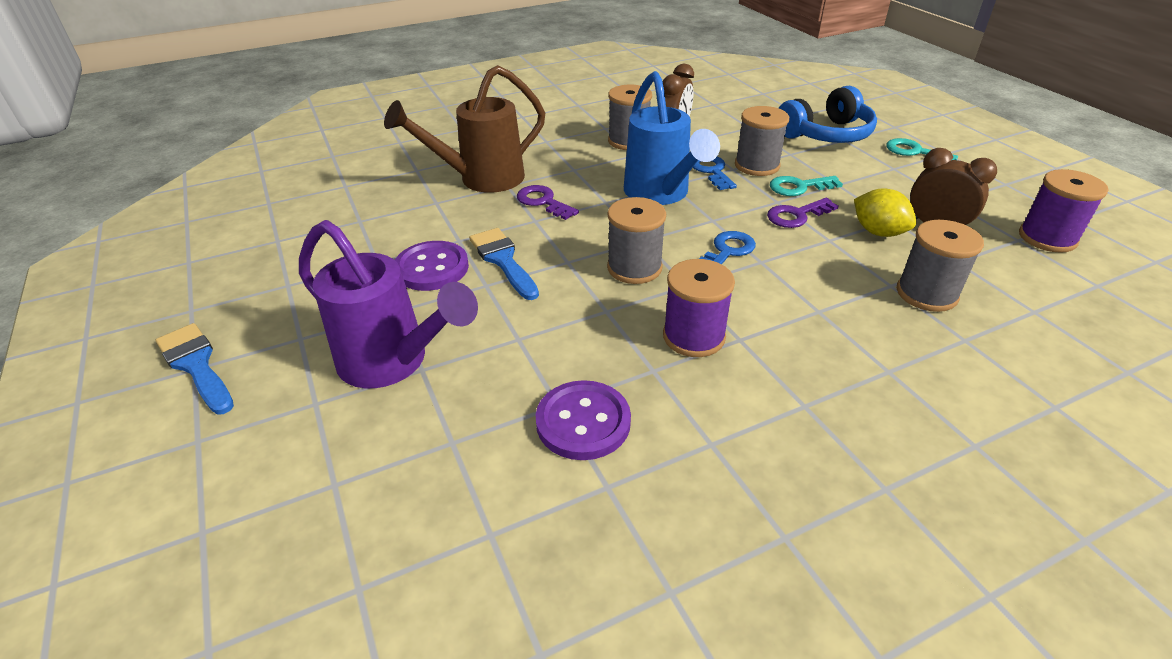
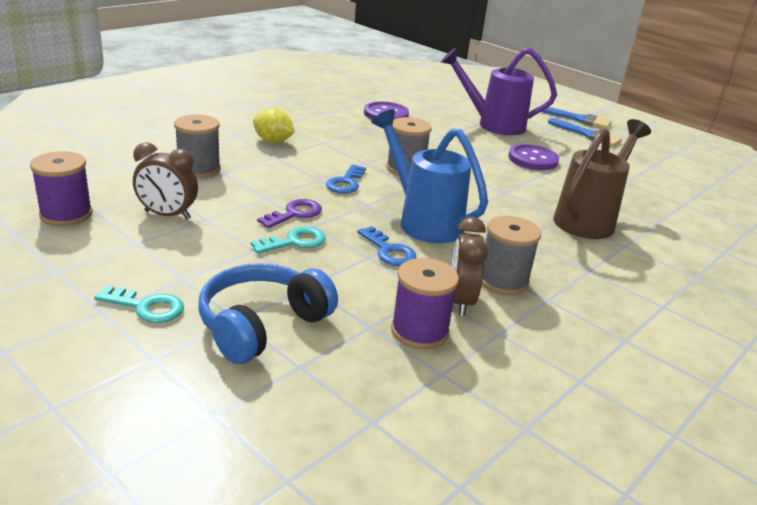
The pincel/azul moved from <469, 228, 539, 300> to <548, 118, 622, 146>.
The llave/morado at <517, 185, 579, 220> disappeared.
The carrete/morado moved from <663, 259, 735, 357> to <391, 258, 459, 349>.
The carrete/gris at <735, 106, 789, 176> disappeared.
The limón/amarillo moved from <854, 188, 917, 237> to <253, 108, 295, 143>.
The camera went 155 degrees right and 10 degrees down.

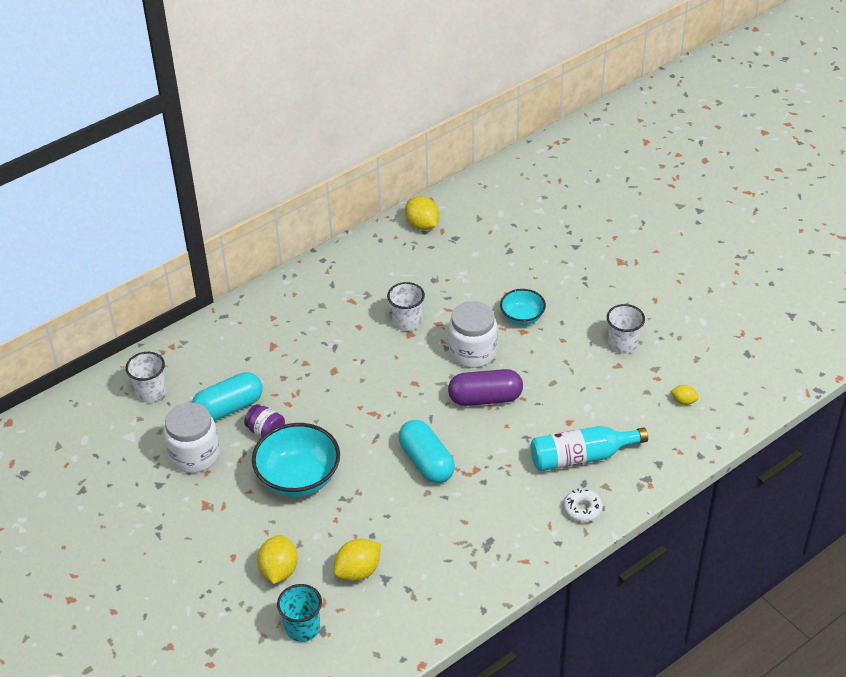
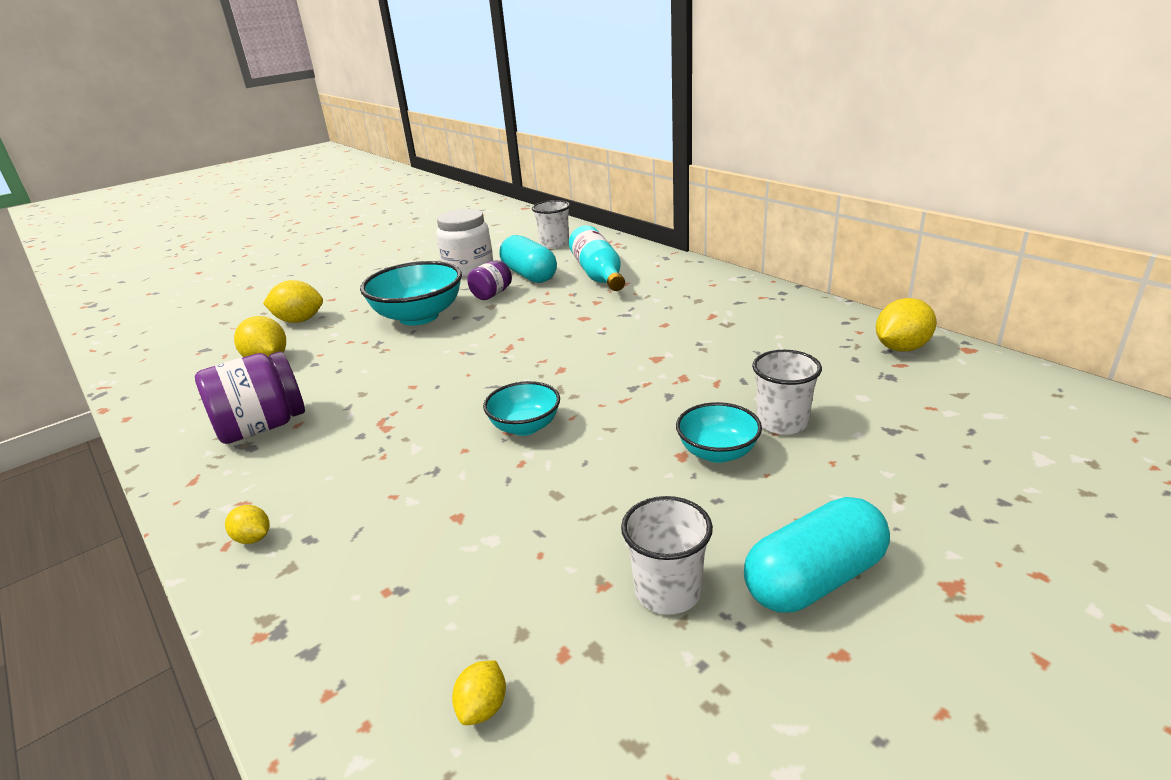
The vaso/turquesa at <277, 584, 322, 642> disappeared.
The vaso/blanco moved from <387, 282, 425, 331> to <752, 350, 822, 435>.
The cápsula/turquesa moved from <399, 420, 455, 483> to <744, 497, 890, 613>.
The tarro/blanco at <448, 301, 497, 368> disappeared.
The cápsula/morado at <448, 369, 523, 406> was replaced by the cuenco/turquesa at <483, 381, 560, 436>.
The botella/turquesa moved from <531, 426, 648, 471> to <569, 225, 625, 291>.
The rosquilla/blanco at <563, 489, 603, 522> was replaced by the limón/amarillo at <225, 505, 270, 544>.
The tarro/morado at <195, 351, 305, 444> appeared.
The camera went 90 degrees right and 15 degrees down.

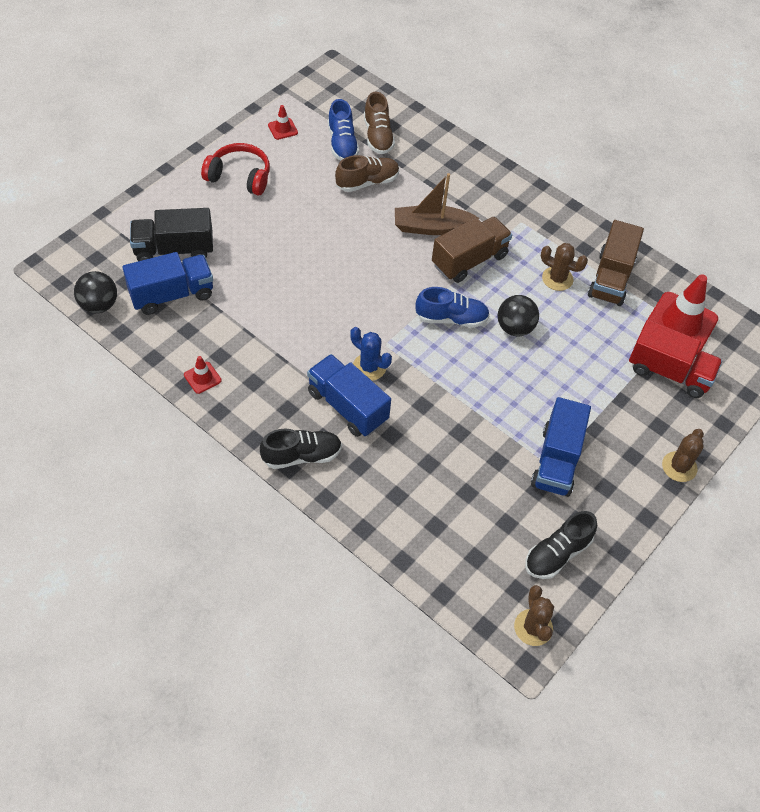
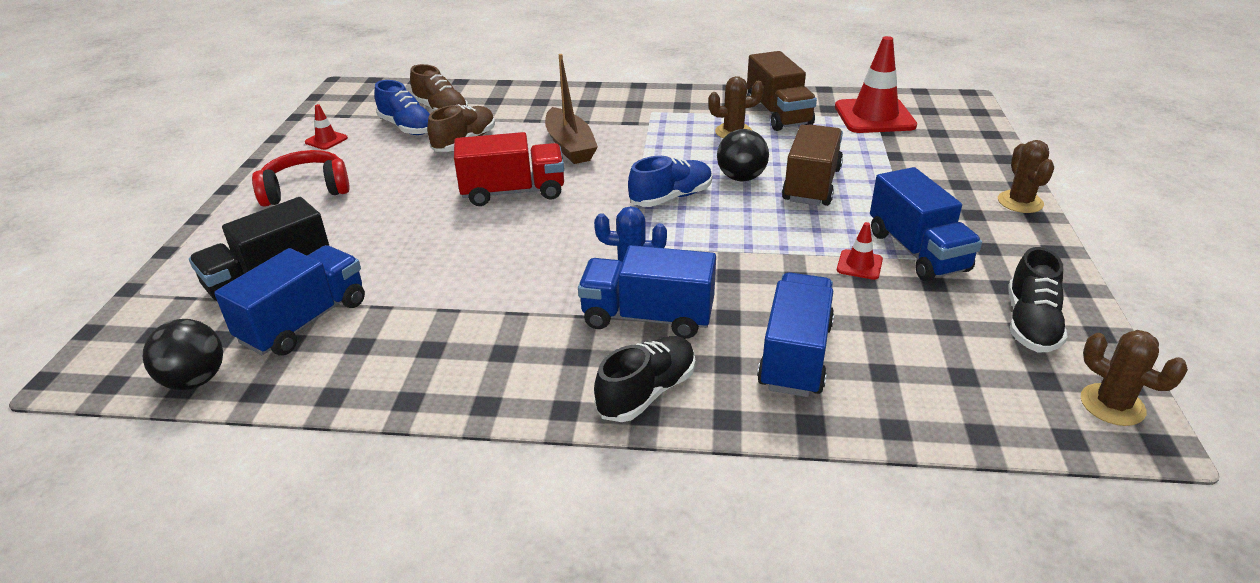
The cono de tráfico/rojo moved from <184, 356, 222, 394> to <837, 222, 883, 280>.
The barco/marrón at <395, 173, 480, 235> turned 75 degrees counterclockwise.
The camión/marrón moved from <432, 217, 512, 283> to <782, 124, 843, 206>.
The camión/rojo moved from <629, 320, 722, 398> to <454, 132, 564, 206>.
The camión/azul at <757, 272, 834, 397> appeared.
The camera went 30 degrees left and 20 degrees down.

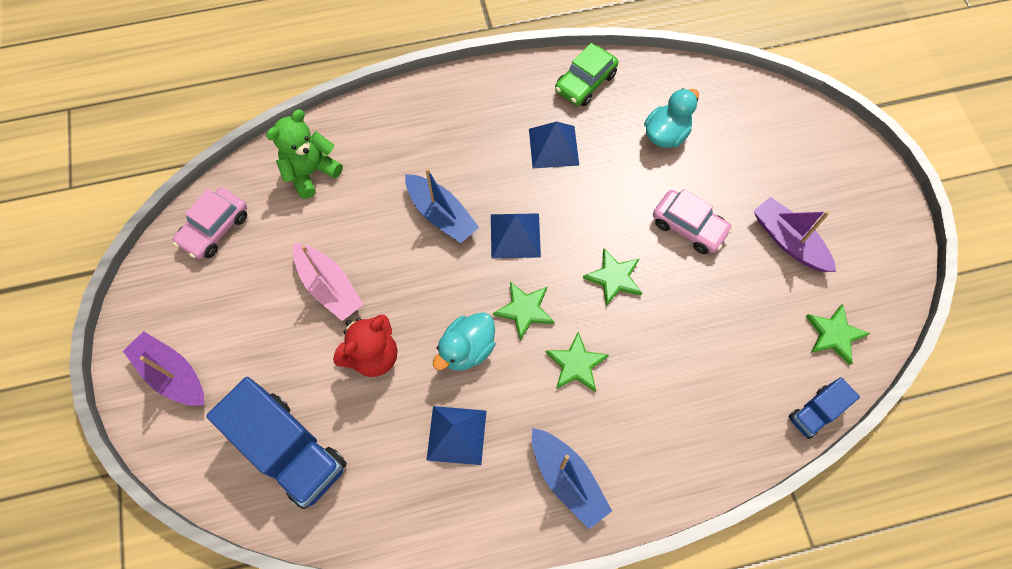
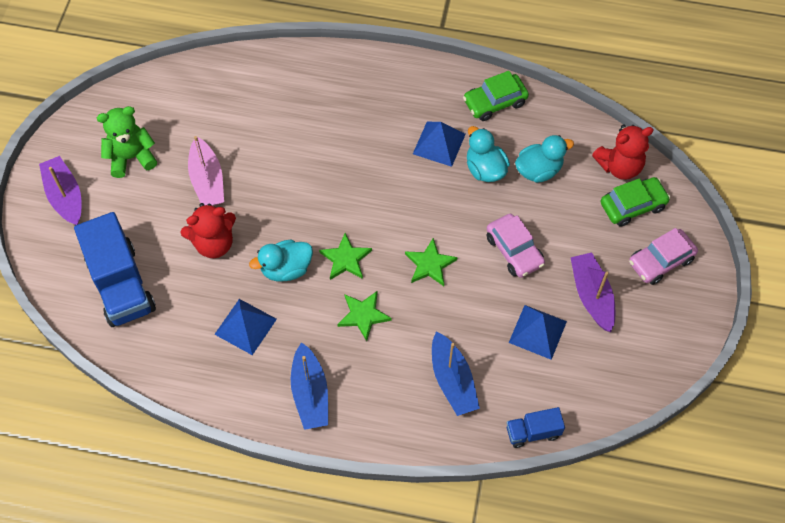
The coche/rosa moved from <173, 188, 247, 259> to <629, 228, 698, 285>.
The osito/verde moved from <266, 110, 343, 199> to <97, 106, 157, 178>.
The barco/azul moved from <405, 168, 479, 243> to <432, 331, 480, 416>.
The pirámide/azul moved from <491, 213, 541, 259> to <509, 305, 567, 360>.
The estrella/verde at <805, 304, 870, 365> disappeared.
The pato/turquesa at <467, 126, 510, 182> appeared.
The osito/rojo at <592, 124, 654, 180> appeared.
The coche/verde at <601, 177, 670, 227> appeared.
The camera went 25 degrees right and 5 degrees down.

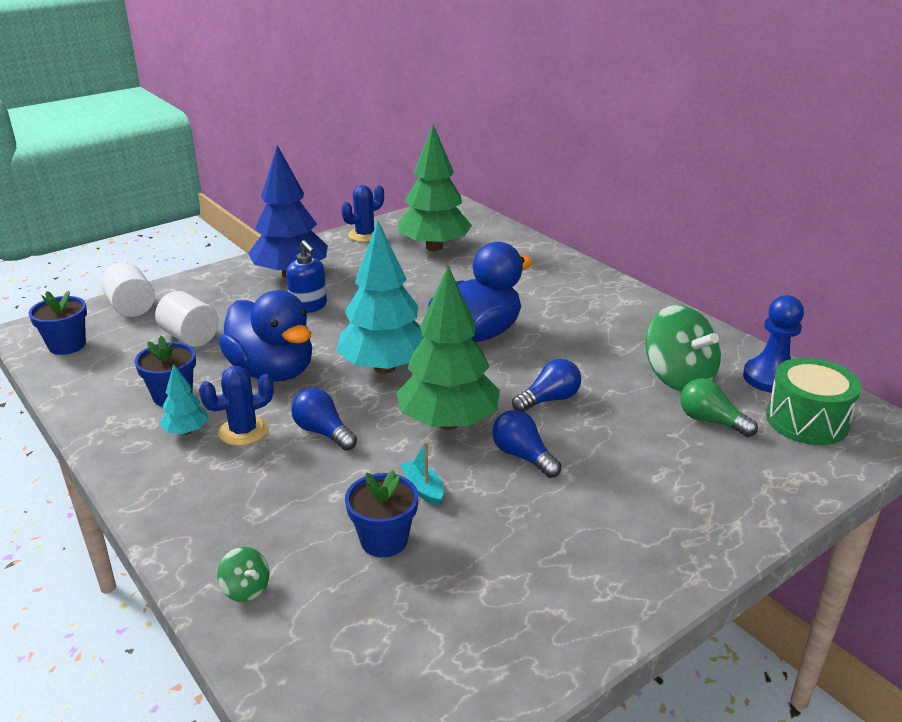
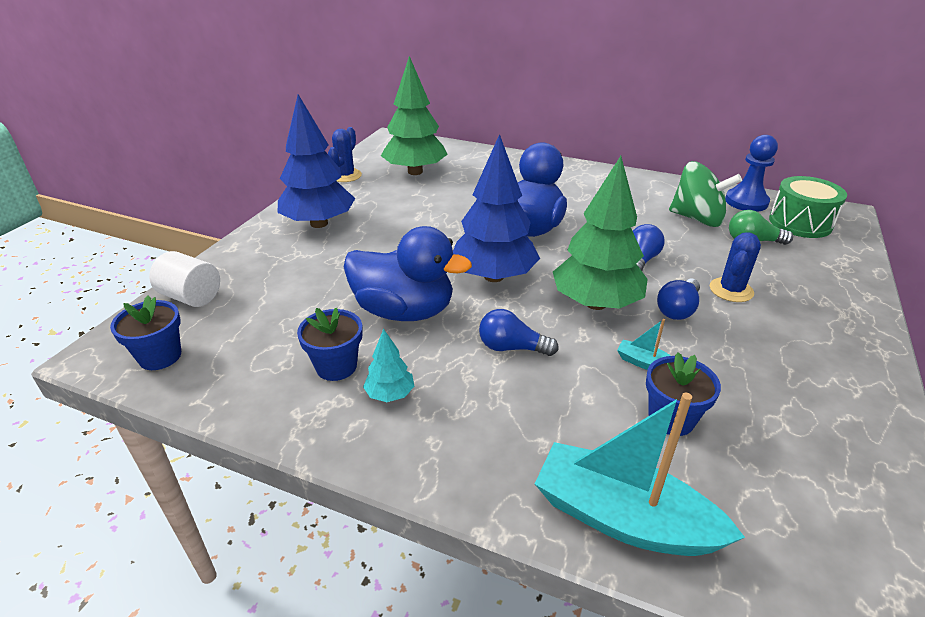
The cilindro/blanco at <155, 291, 219, 347> disappeared.
The cactus/azul moved from <199, 366, 274, 446> to <710, 232, 761, 302>.
The peonza/verde at <217, 547, 270, 602> was replaced by the barco/turquesa at <535, 393, 745, 556>.
The dispensador de jabón/azul at <286, 240, 327, 313> disappeared.
The árbol/turquesa at <336, 221, 424, 374> became the árbol/azul at <453, 134, 540, 282>.
The bombilla/azul at <492, 410, 562, 478> turned 75 degrees counterclockwise.
The camera went 30 degrees left and 5 degrees up.

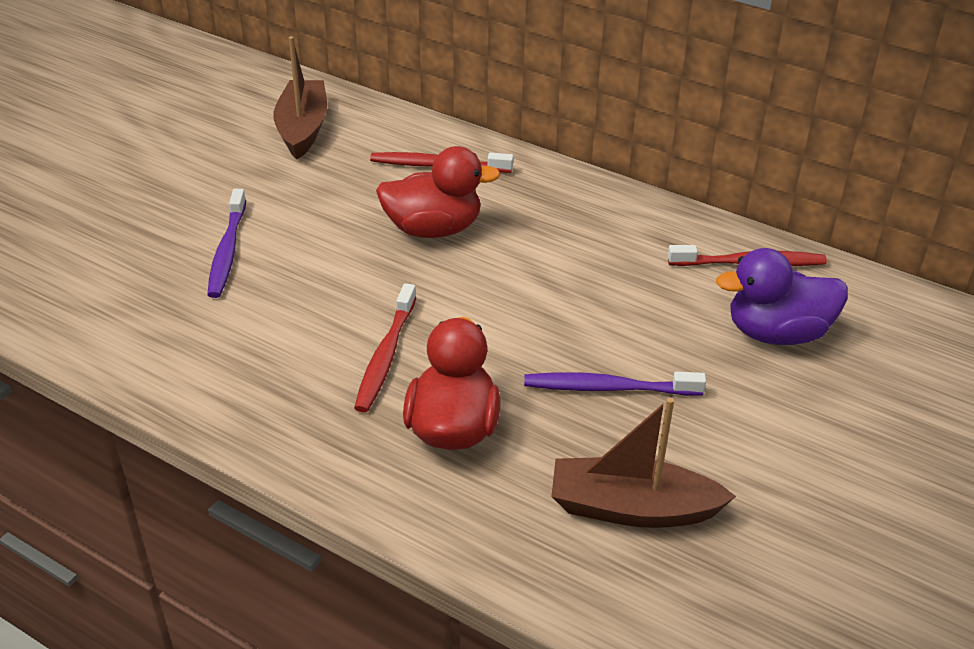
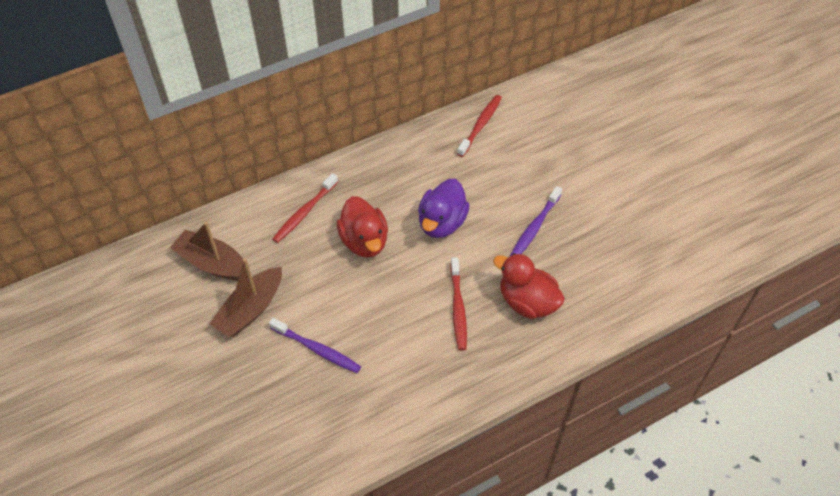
The cepillo de dientes/rojo at <354, 283, 416, 413> turned 45 degrees clockwise.
The pato/rojo at <376, 146, 501, 238> turned 135 degrees clockwise.
The barco/marrón moved from <551, 397, 736, 528> to <210, 258, 282, 338>.
The pato/morado moved from <716, 248, 848, 345> to <418, 179, 470, 238>.
The camera went 60 degrees left and 15 degrees up.

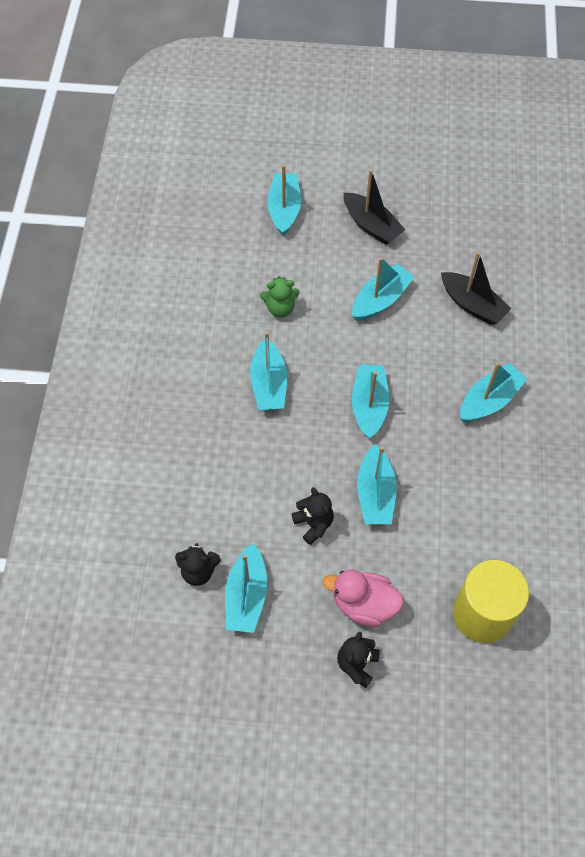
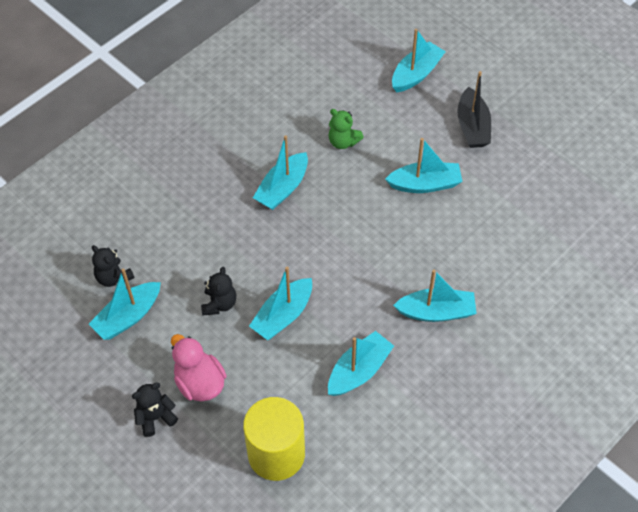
The barco/turquesa moved from <352, 364, 389, 439> to <328, 331, 394, 396>.
The barco/negro at <441, 252, 512, 325> disappeared.
The camera went 40 degrees right and 5 degrees down.

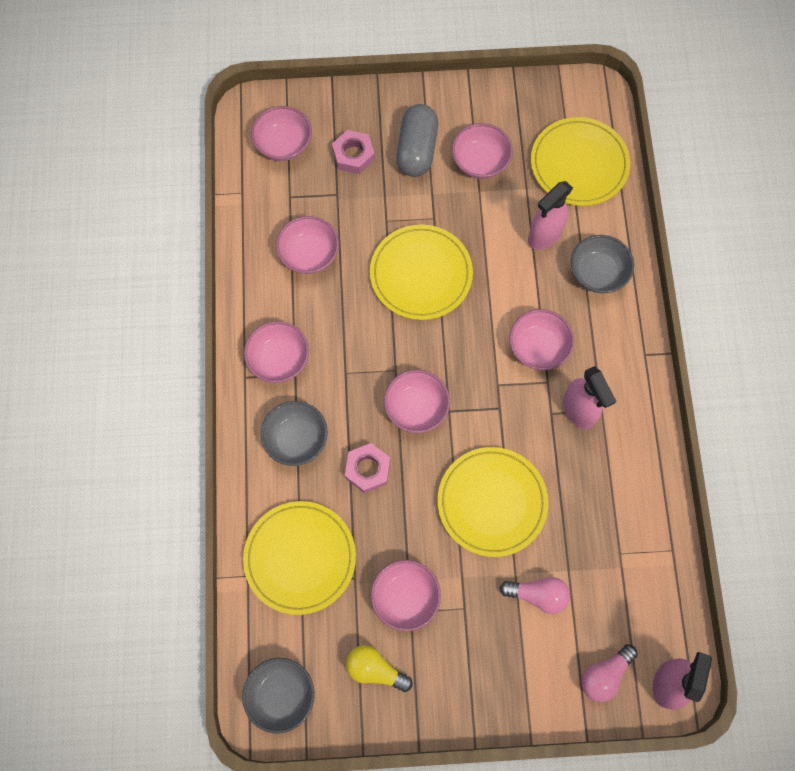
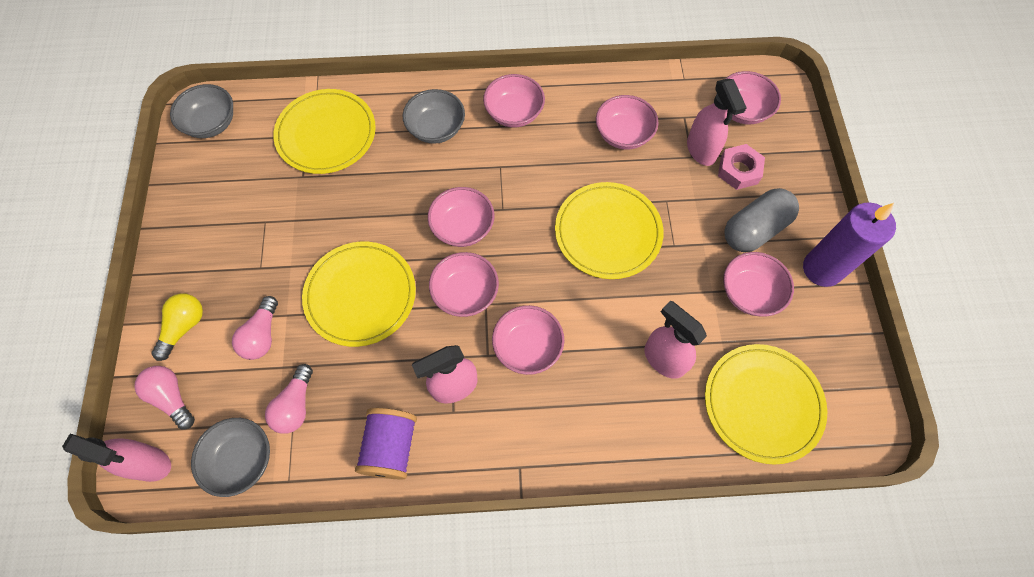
The tuerca/rosa at <345, 443, 390, 493> disappeared.
The bombilla/amarillo moved from <346, 645, 413, 692> to <152, 293, 203, 361>.
The cuenco/rosa moved from <371, 560, 441, 631> to <429, 252, 499, 317>.
The cápsula/gris at <396, 104, 438, 177> turned 45 degrees counterclockwise.
The cuenco/gris moved from <571, 235, 634, 293> to <191, 418, 270, 497>.
The bombilla/rosa at <265, 364, 313, 434> appeared.
The carrete/morado at <355, 408, 417, 480> appeared.
The pulverizador/rosa at <687, 79, 747, 166> appeared.
The vela/morado at <803, 202, 896, 287> appeared.
The camera went 90 degrees right and 5 degrees down.

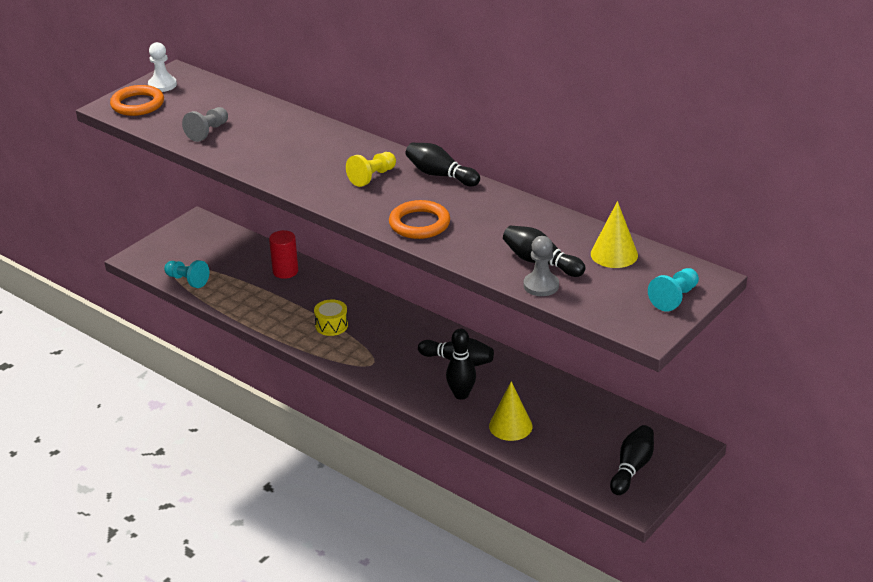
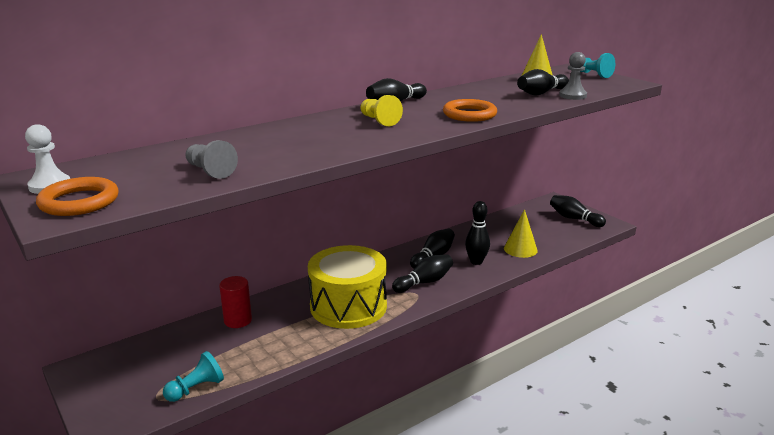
The tambor/amarillo at <314, 299, 348, 336> changed to 2.40 times the size.
The bolo/negro at <392, 254, 453, 293> appeared.
The camera went 75 degrees left and 10 degrees down.

